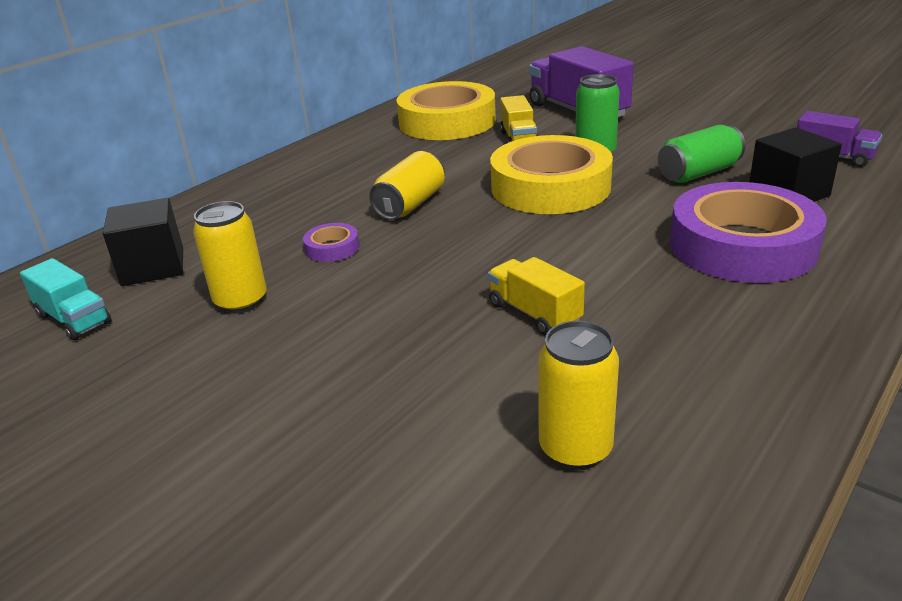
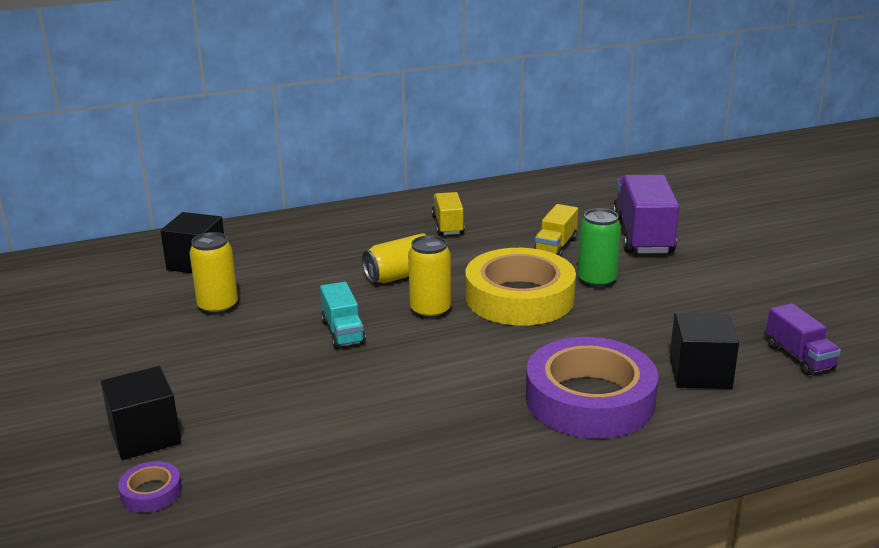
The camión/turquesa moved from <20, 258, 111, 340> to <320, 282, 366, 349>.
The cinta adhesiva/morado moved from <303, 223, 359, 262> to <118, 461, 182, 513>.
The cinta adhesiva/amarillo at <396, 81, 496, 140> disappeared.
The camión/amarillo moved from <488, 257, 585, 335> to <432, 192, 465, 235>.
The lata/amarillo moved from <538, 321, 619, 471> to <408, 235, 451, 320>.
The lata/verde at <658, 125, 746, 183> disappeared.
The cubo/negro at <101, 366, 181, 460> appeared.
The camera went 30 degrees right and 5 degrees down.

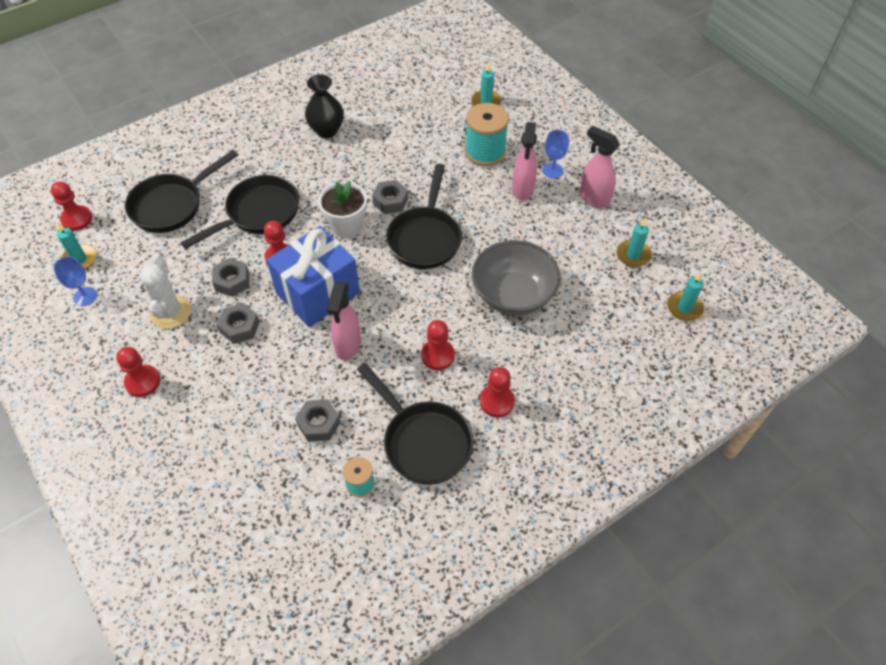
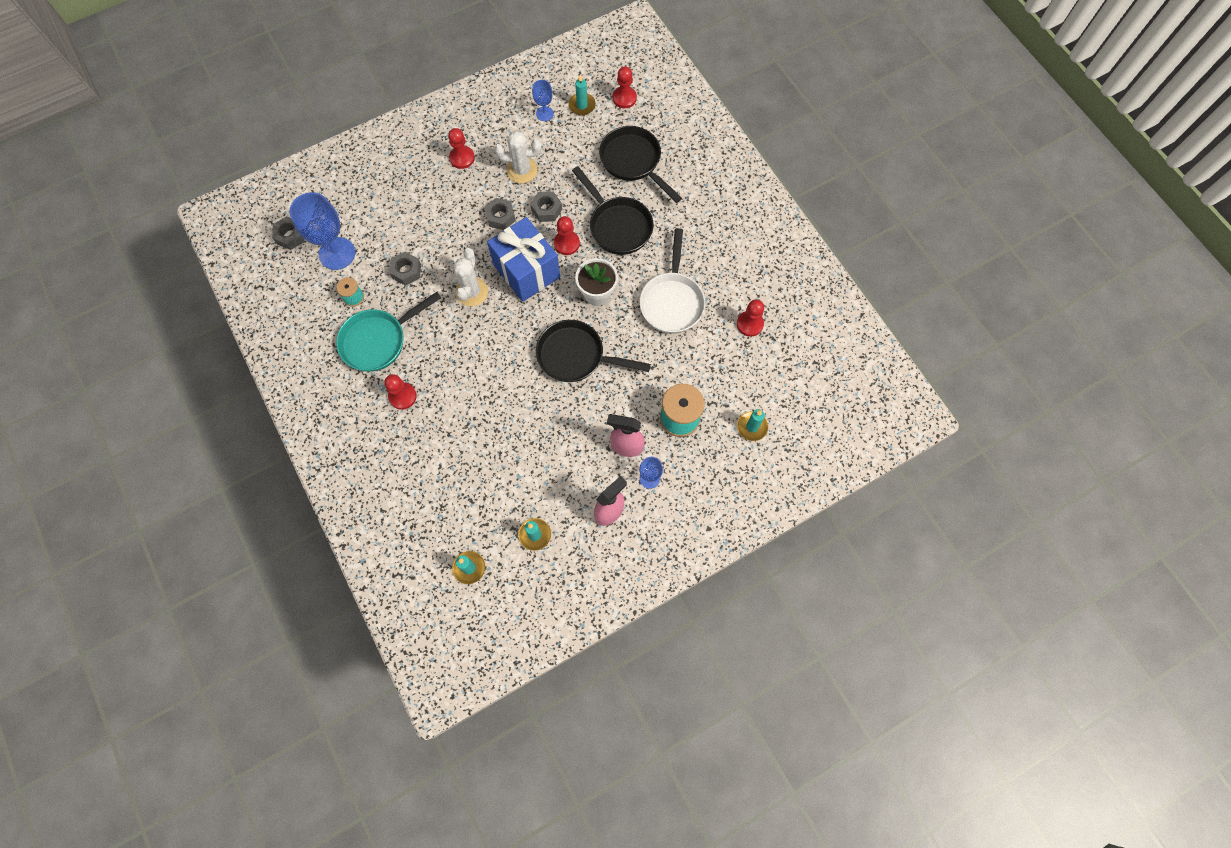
The florero/negro at <305, 74, 344, 138> disappeared.
The pulverizador/rosa at <327, 282, 361, 360> was replaced by the cactus/blanco at <453, 248, 488, 306>.
The sartén/negro at <357, 363, 474, 485> became the sartén/turquesa at <336, 292, 441, 372>.
The tuerca/gris moved from <372, 180, 408, 214> to <273, 216, 305, 250>.
The peón/rojo moved from <421, 320, 455, 370> to <737, 299, 764, 337>.
The cuenco/gris at <472, 240, 561, 316> disappeared.
The copa/azul at <289, 192, 355, 270> appeared.
The sartén/blanco at <640, 228, 705, 334> appeared.
The camera went 95 degrees right and 15 degrees up.

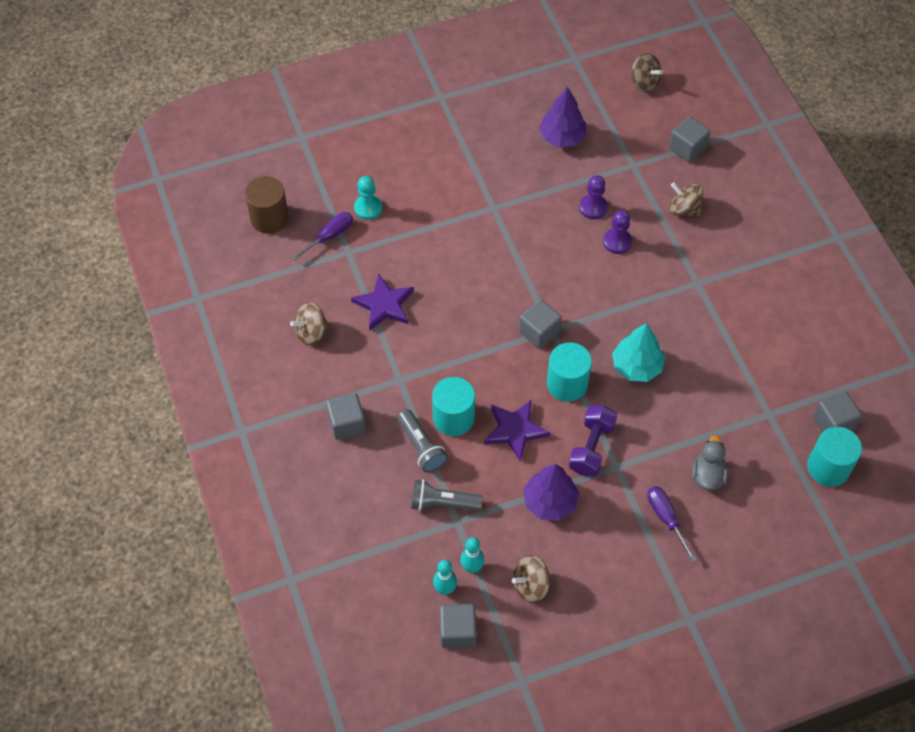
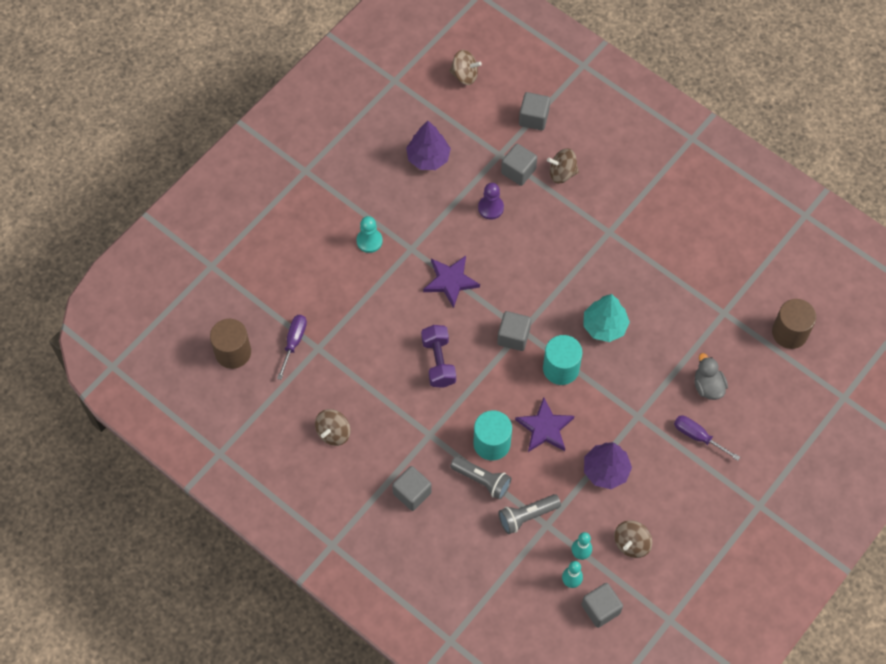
The estrella/morado moved from <351, 273, 414, 330> to <423, 256, 480, 308>.
The peón/turquesa moved from <354, 176, 382, 220> to <357, 216, 383, 253>.
The mancuerna/morado moved from <569, 405, 617, 477> to <421, 325, 456, 388>.
The peón/morado at <603, 210, 632, 254> disappeared.
The cilindro/turquesa at <807, 427, 862, 486> became the cilindro/marrón at <772, 299, 816, 349>.
The cubo/gris moved from <813, 391, 862, 431> to <501, 144, 537, 186>.
The camera went 30 degrees left and 5 degrees up.

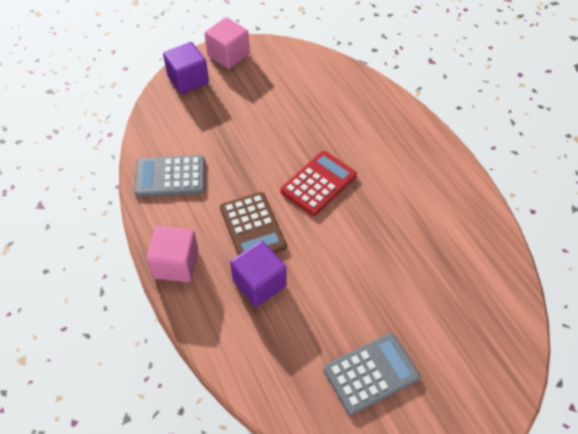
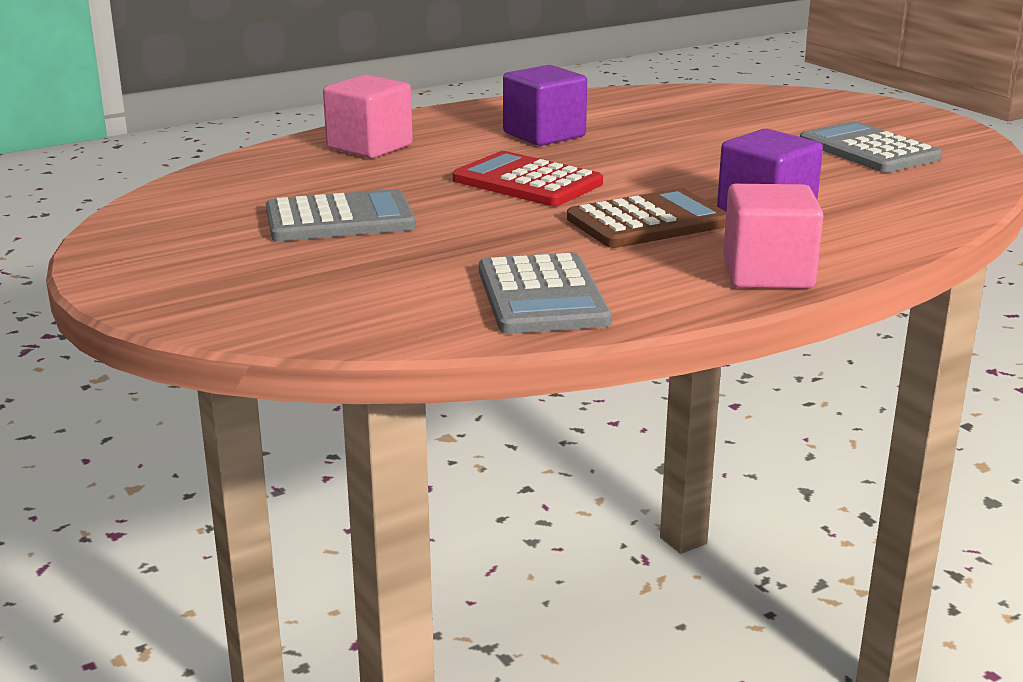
The cubo/morado moved from <163, 42, 209, 94> to <503, 65, 587, 146>.
The cubo/rosa moved from <205, 17, 250, 69> to <323, 75, 413, 158>.
The calculadora/gris at <266, 189, 416, 241> appeared.
The camera went 95 degrees left and 30 degrees down.

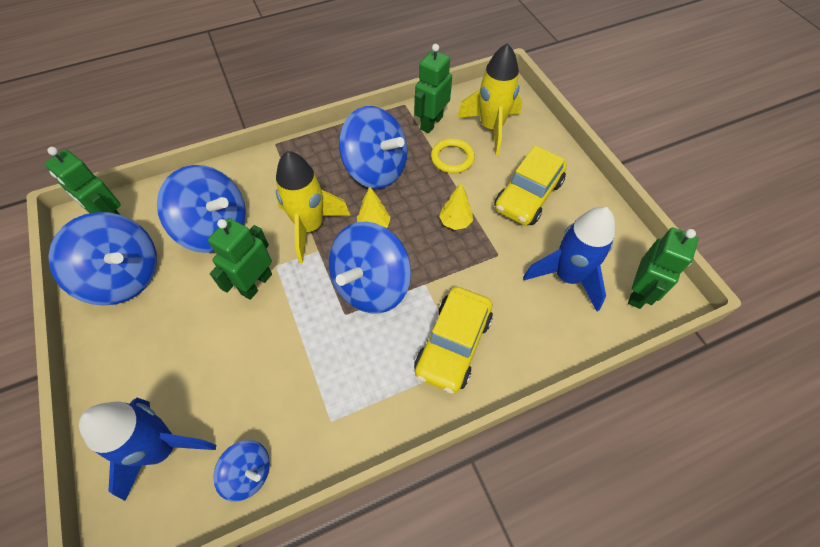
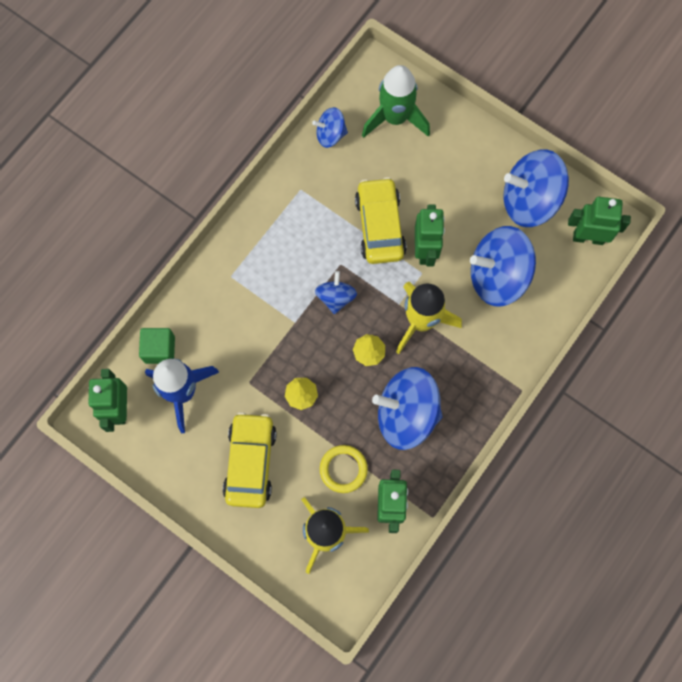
The cohete/azul at <79, 398, 216, 501> became the cohete/verde at <362, 65, 430, 138>.
The peonza/azul at <329, 221, 411, 314> changed to 0.52 times the size.
The coche/amarillo moved from <414, 287, 493, 394> to <355, 177, 407, 264>.
The cubo/verde at <139, 328, 175, 364> appeared.
The camera went 150 degrees right and 15 degrees up.

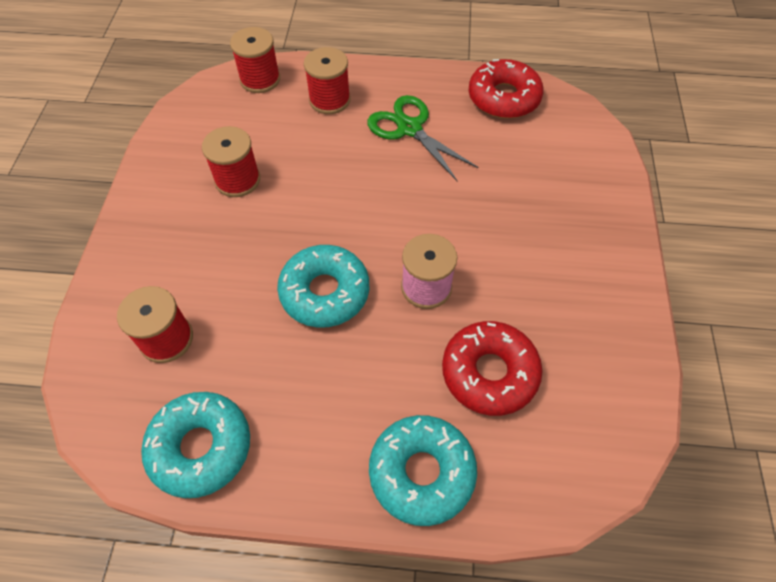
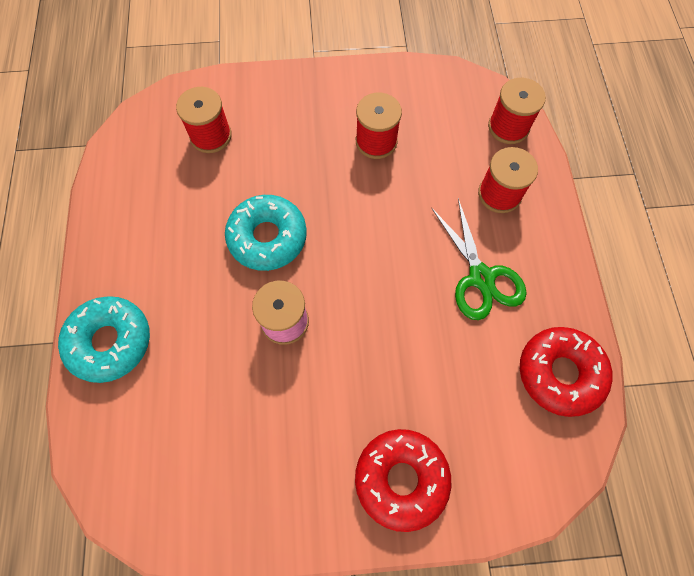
The rosquilla/turquesa at <141, 392, 250, 498> disappeared.
The tijeras/verde at <367, 95, 478, 181> turned 120 degrees clockwise.
The rosquilla/rojo moved from <442, 321, 542, 416> to <355, 429, 451, 532>.
The camera went 80 degrees right and 10 degrees up.

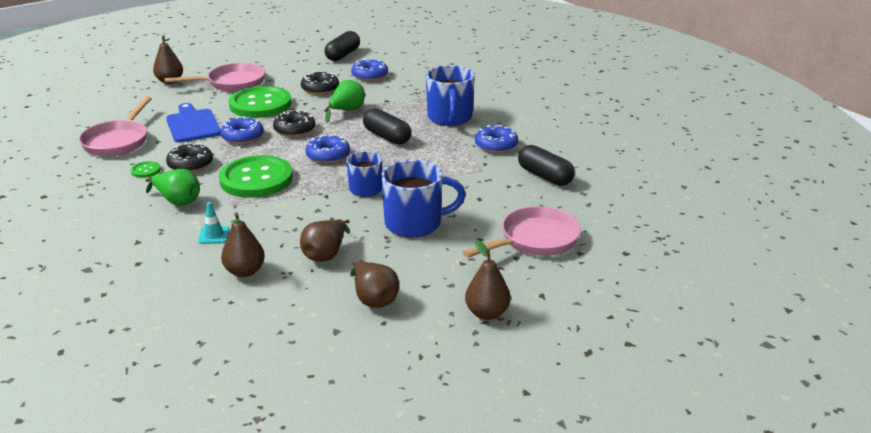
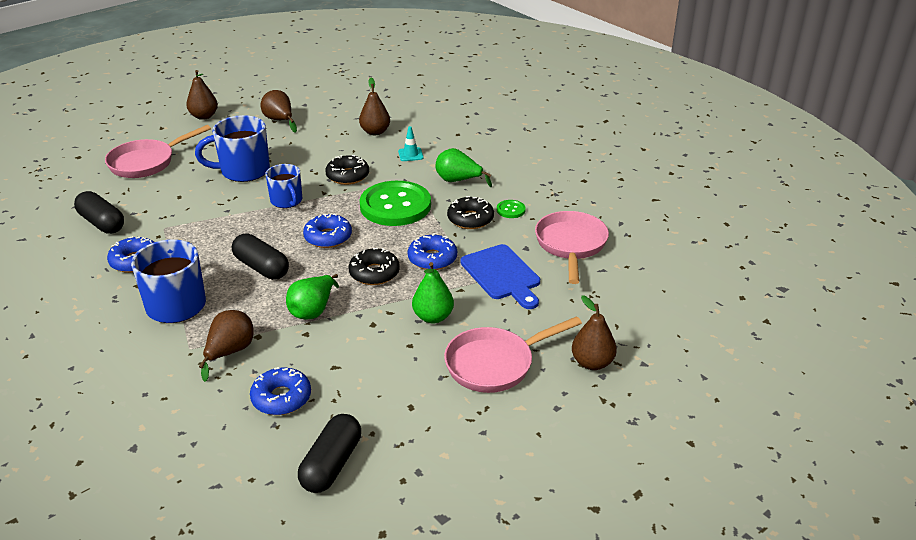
The botón/verde at <229, 86, 292, 118> was replaced by the pera/verde at <412, 262, 454, 323>.
The pera/marrón moved from <300, 219, 350, 262> to <199, 310, 254, 382>.
The rosquilla/negro moved from <301, 71, 339, 95> to <325, 155, 369, 185>.
The camera went 175 degrees right and 5 degrees up.

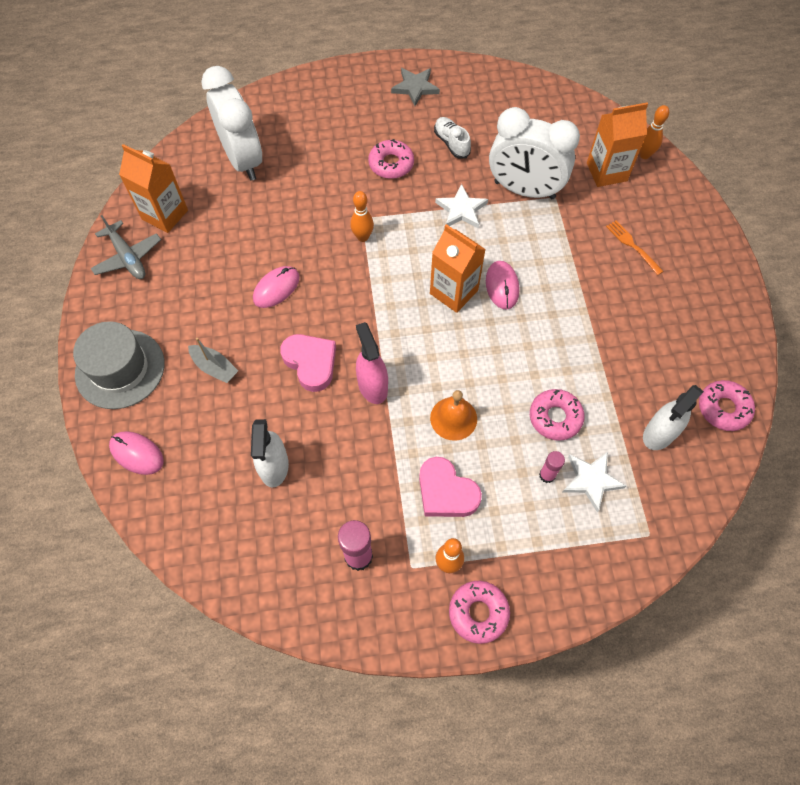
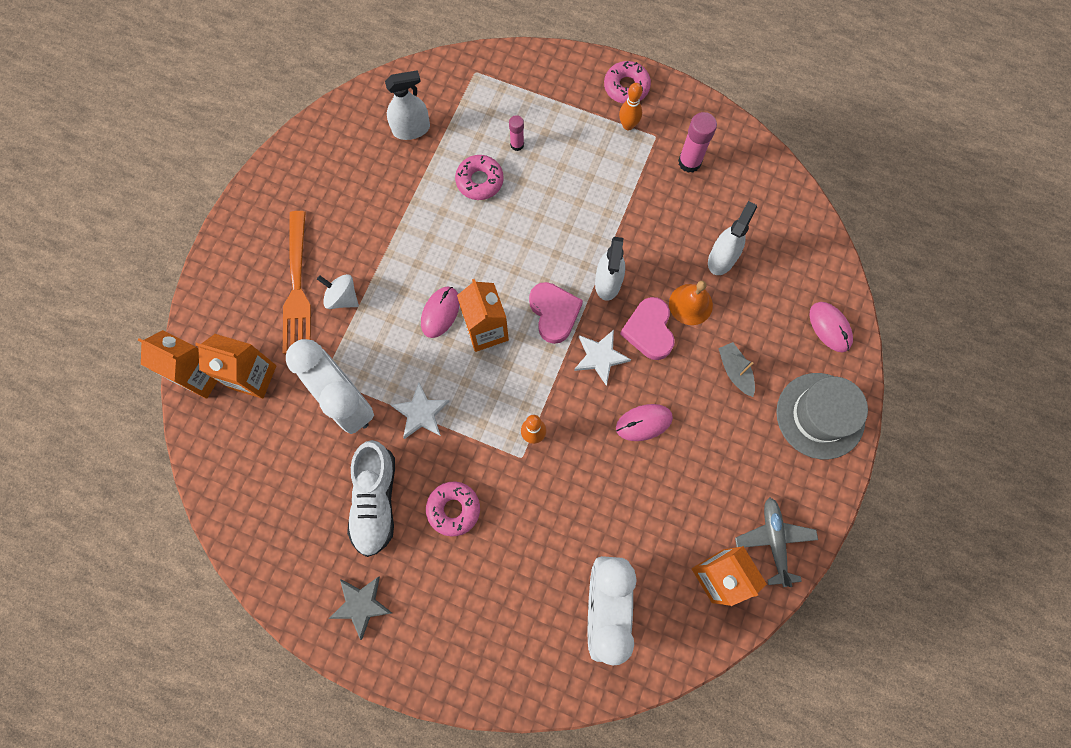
The pulverizador/rosa at <356, 322, 388, 404> became the pulverizador/blanco at <595, 237, 625, 301>.
The corazón/rosa moved from <419, 457, 482, 517> to <529, 282, 583, 344>.
The campana/naranja moved from <430, 390, 477, 441> to <669, 281, 713, 325>.
The zapato/blanco at <434, 117, 471, 159> changed to 1.69 times the size.
The estrella/blanco moved from <563, 452, 626, 512> to <574, 330, 631, 386>.
The tenedor/naranja at <606, 220, 664, 275> changed to 1.97 times the size.
The bolo/naranja at <639, 105, 669, 159> was replaced by the cartón de leche/naranja at <138, 330, 218, 399>.
The rosquilla/rosa at <699, 380, 755, 431> disappeared.
The peonza/blanco at <317, 274, 359, 309> appeared.
The camera went 150 degrees left and 10 degrees up.

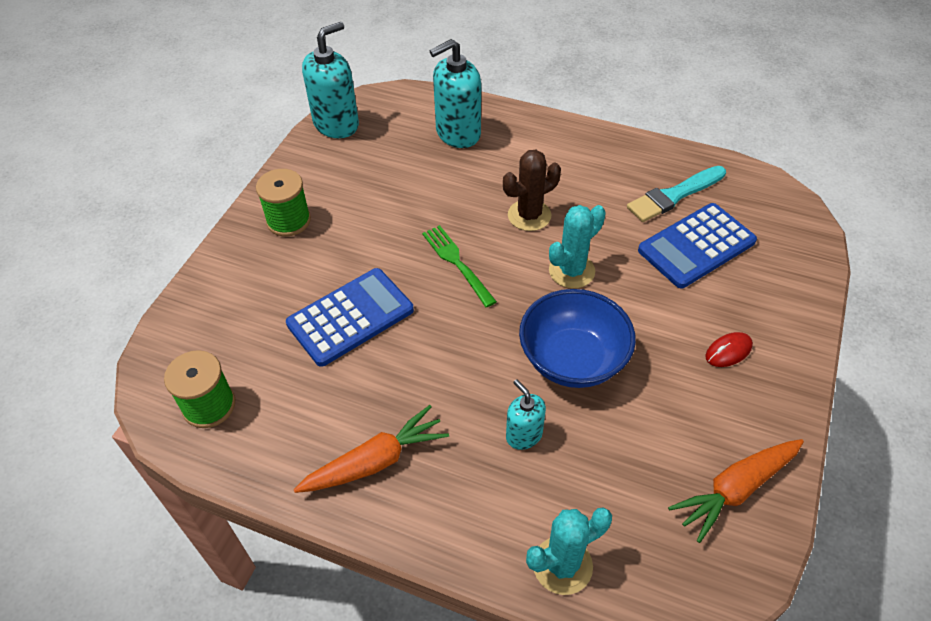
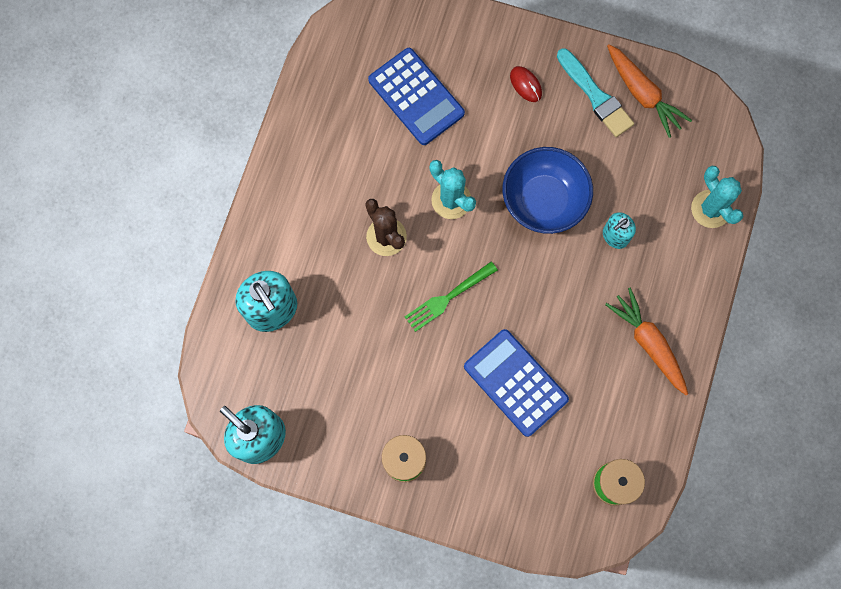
The pincel/turquesa moved from <627, 166, 726, 222> to <557, 48, 634, 137>.
The camera went 95 degrees left and 25 degrees up.

